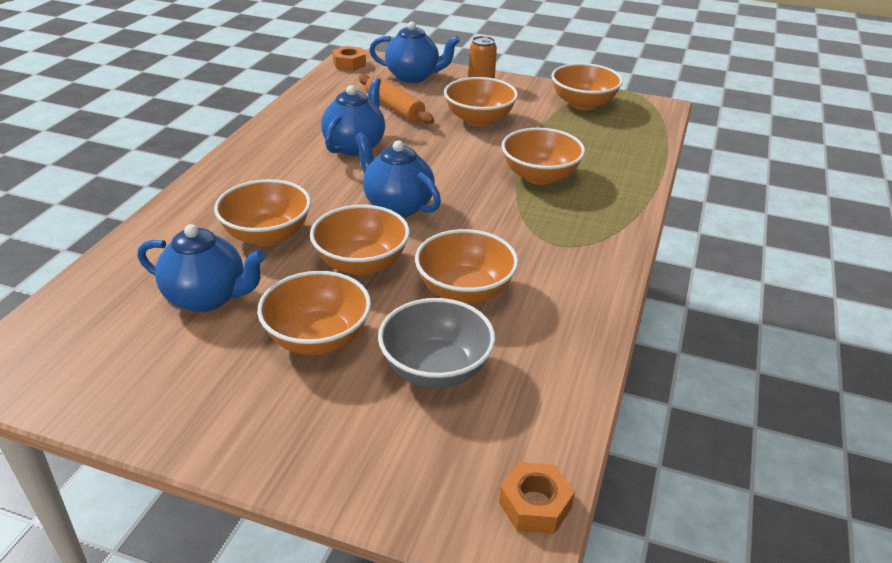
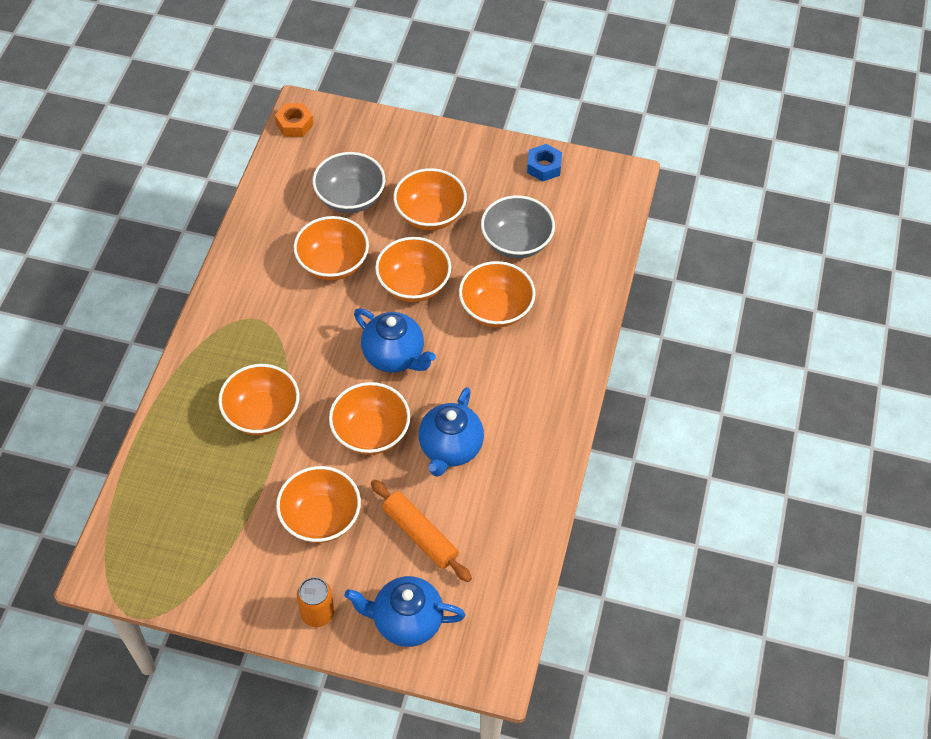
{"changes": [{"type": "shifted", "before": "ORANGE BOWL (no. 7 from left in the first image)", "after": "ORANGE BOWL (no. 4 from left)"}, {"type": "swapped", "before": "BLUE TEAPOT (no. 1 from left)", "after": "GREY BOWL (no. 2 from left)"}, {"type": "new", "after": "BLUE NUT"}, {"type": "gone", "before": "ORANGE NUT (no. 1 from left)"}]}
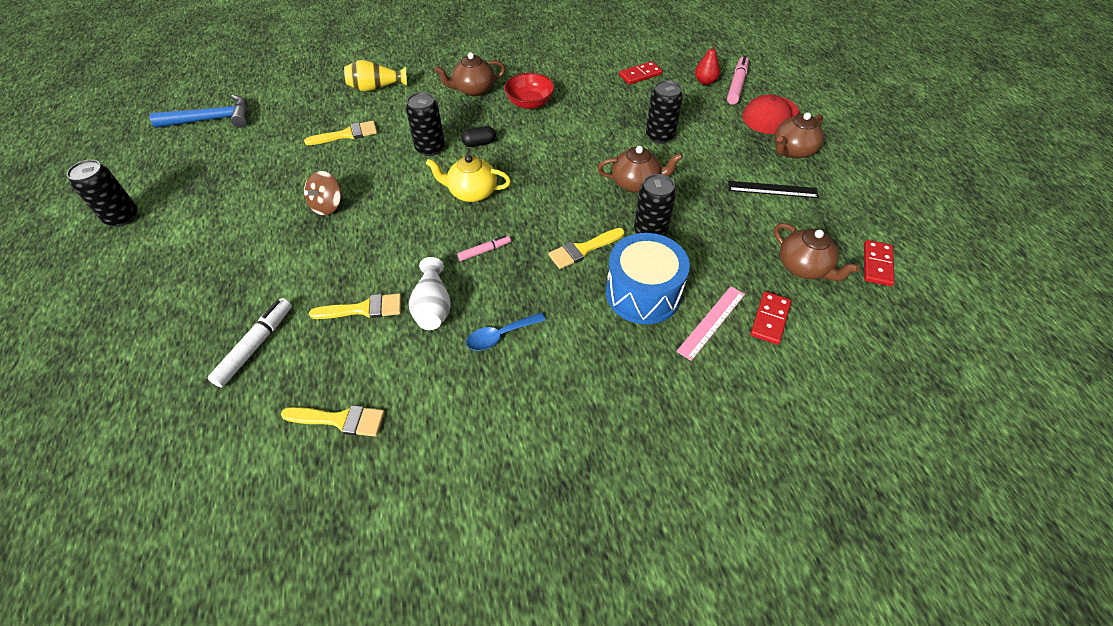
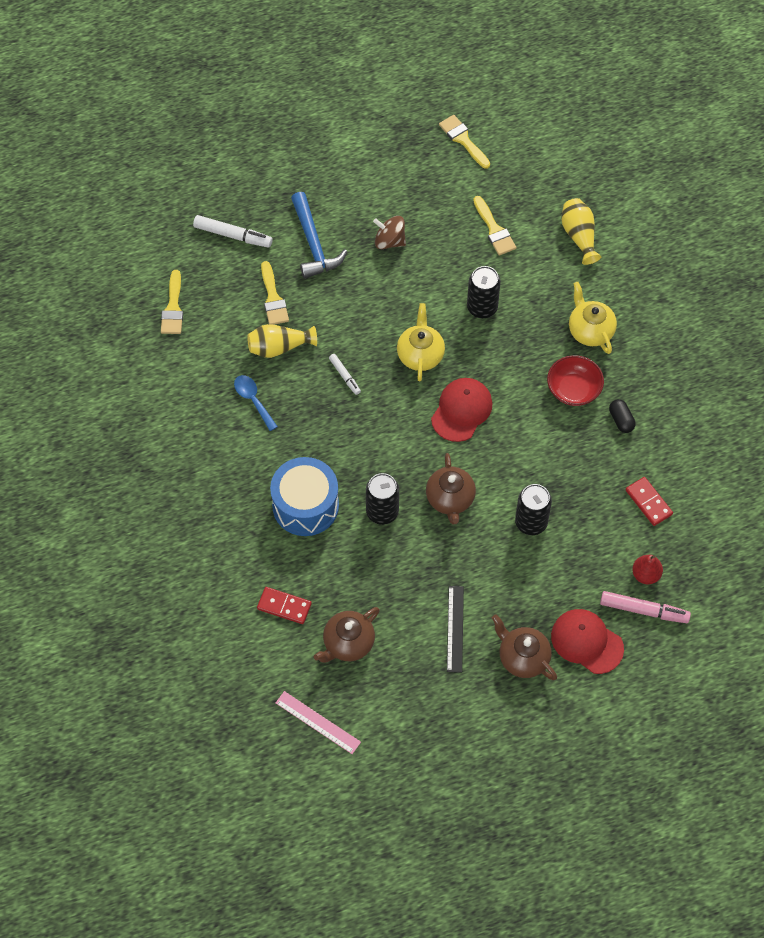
{"changes": [{"type": "repainted", "before": "WHITE VASE", "after": "YELLOW VASE (no. 1 from left)"}, {"type": "shifted", "before": "PINK RULER"}, {"type": "shifted", "before": "BLUE HAMMER"}, {"type": "repainted", "before": "PINK MARKER (no. 1 from left)", "after": "WHITE MARKER (no. 2 from left)"}, {"type": "new", "after": "RED CAP (no. 1 from left)"}, {"type": "shifted", "before": "YELLOW BRUSH (no. 4 from left in the first image)", "after": "YELLOW BRUSH (no. 3 from left)"}, {"type": "repainted", "before": "BROWN TEAPOT (no. 1 from left)", "after": "YELLOW TEAPOT (no. 2 from left)"}, {"type": "shifted", "before": "BLACK CAPSULE"}, {"type": "gone", "before": "BLACK CAN (no. 1 from left)"}, {"type": "gone", "before": "RED DOMINO (no. 3 from left)"}]}
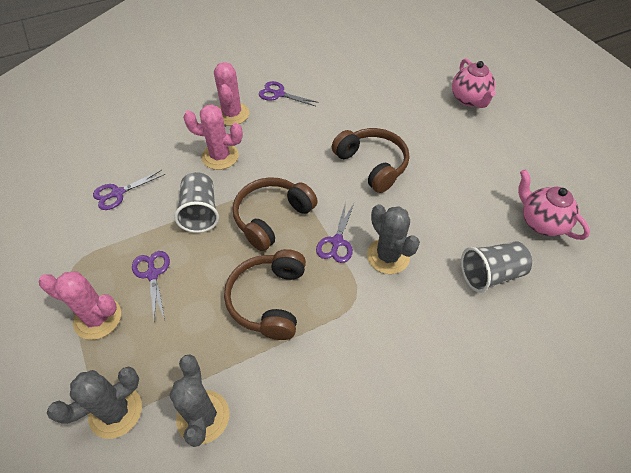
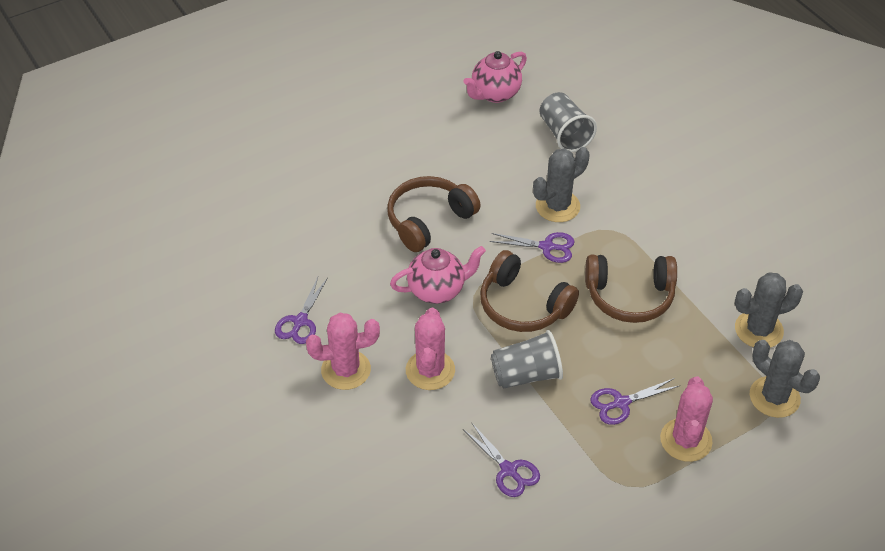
{"changes": [{"type": "shifted", "before": "PINK TEAPOT (no. 1 from left)"}]}
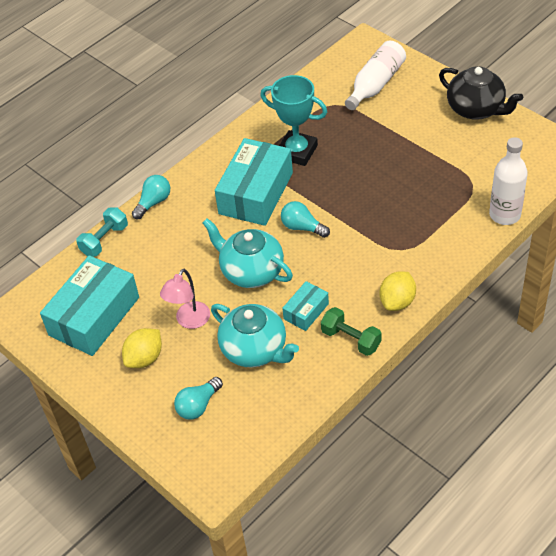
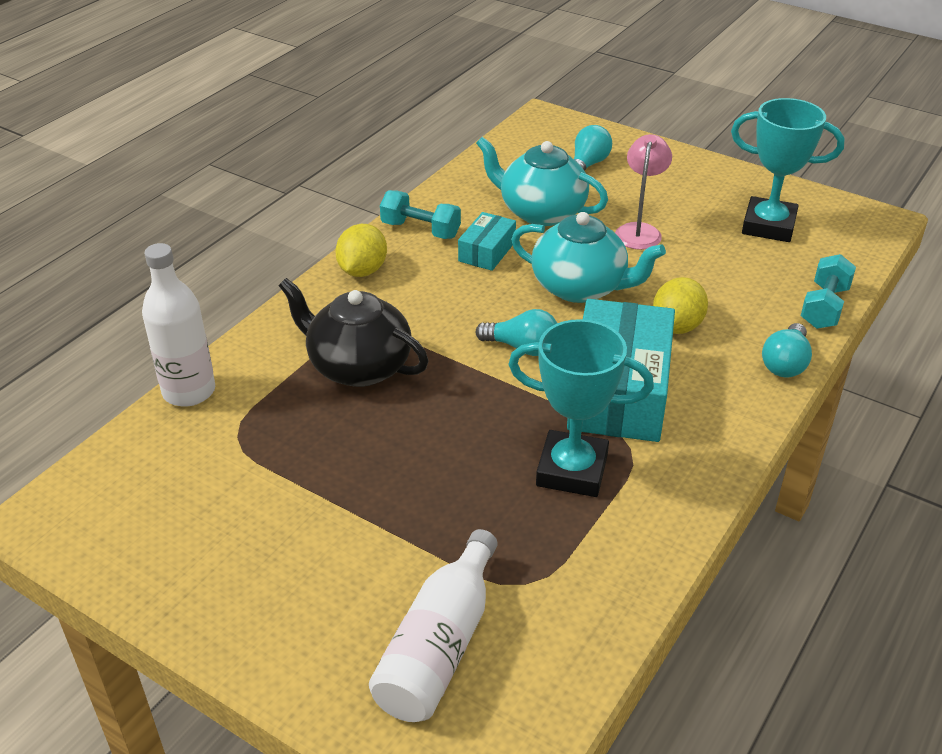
{"changes": [{"type": "shifted", "before": "BLACK TEAPOT"}, {"type": "repainted", "before": "GREEN DUMBBELL", "after": "TURQUOISE DUMBBELL (no. 1 from left)"}, {"type": "shifted", "before": "YELLOW LEMON (no. 1 from left in the first image)", "after": "YELLOW LEMON (no. 2 from left)"}, {"type": "swapped", "before": "TURQUOISE BOX (no. 1 from left)", "after": "TURQUOISE TROPHY (no. 2 from left)"}]}
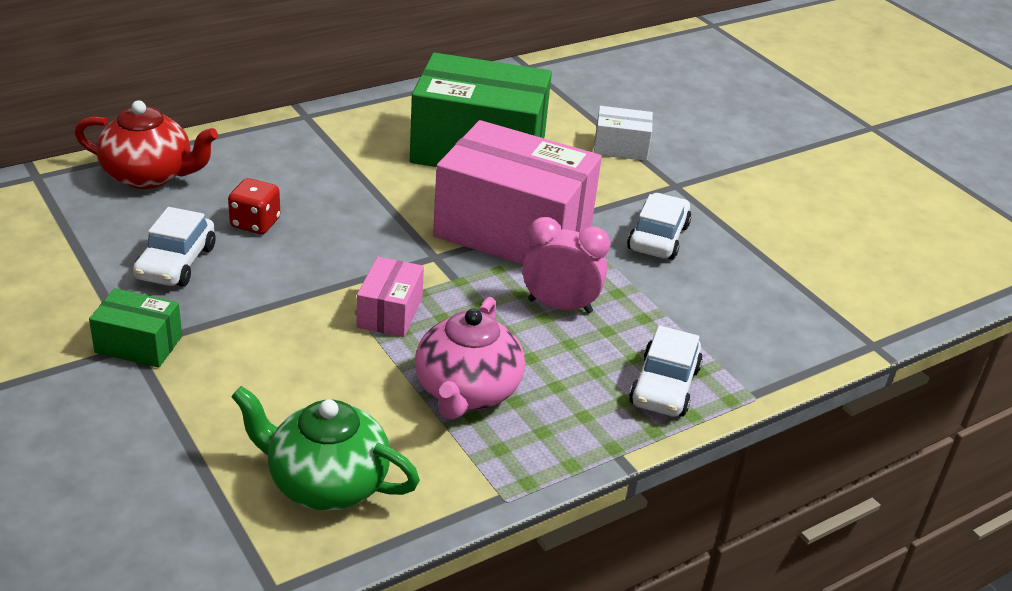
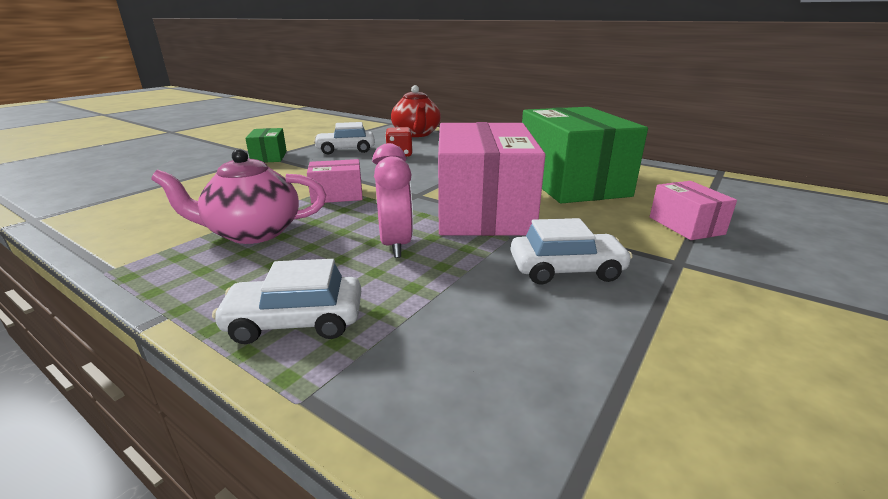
{"changes": [{"type": "repainted", "before": "WHITE BOX", "after": "PINK BOX (no. 3 from left)"}, {"type": "gone", "before": "GREEN TEAPOT"}]}
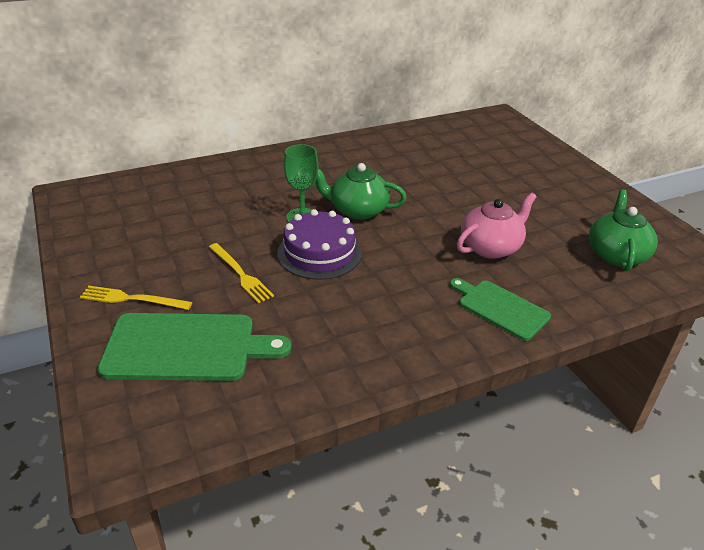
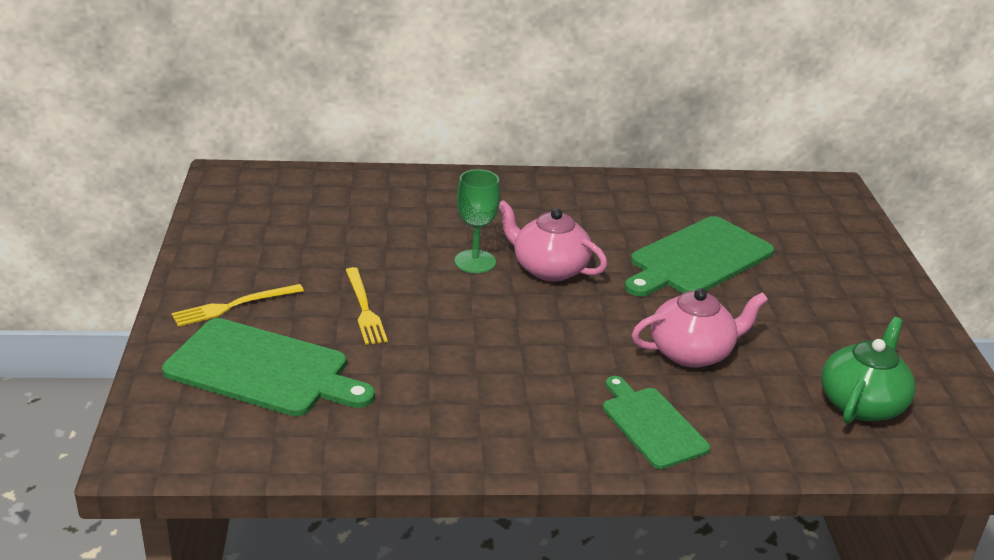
{"changes": [{"type": "rotated", "before": "YELLOW FORK (no. 1 from left)", "turn": -60}, {"type": "repainted", "before": "GREEN TEAPOT (no. 1 from left)", "after": "PINK TEAPOT (no. 1 from left)"}, {"type": "new", "after": "GREEN CUTTING BOARD (no. 3 from left)"}, {"type": "gone", "before": "PURPLE CAKE"}]}
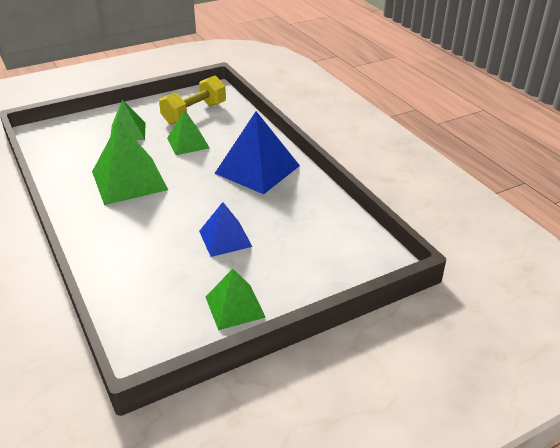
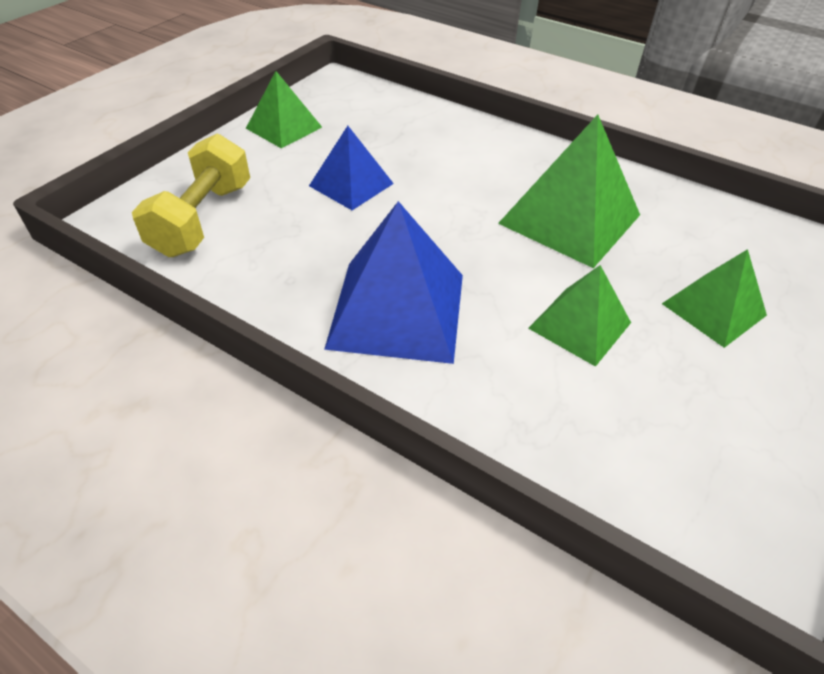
{"changes": [{"type": "shifted", "before": "YELLOW DUMBBELL"}]}
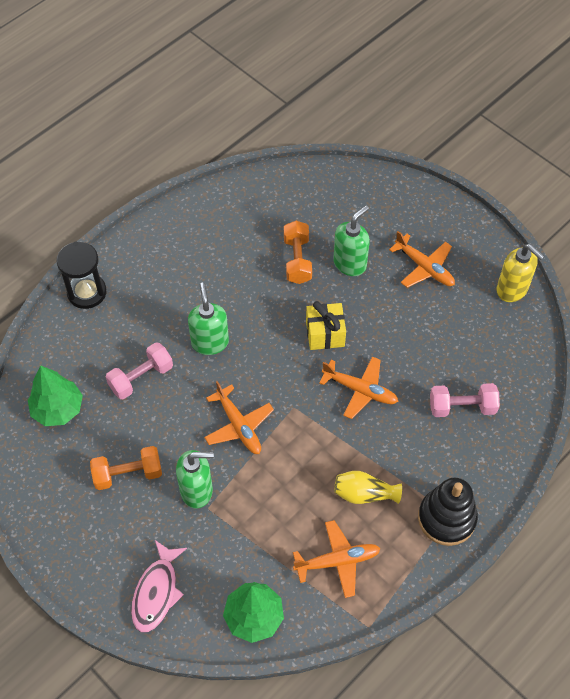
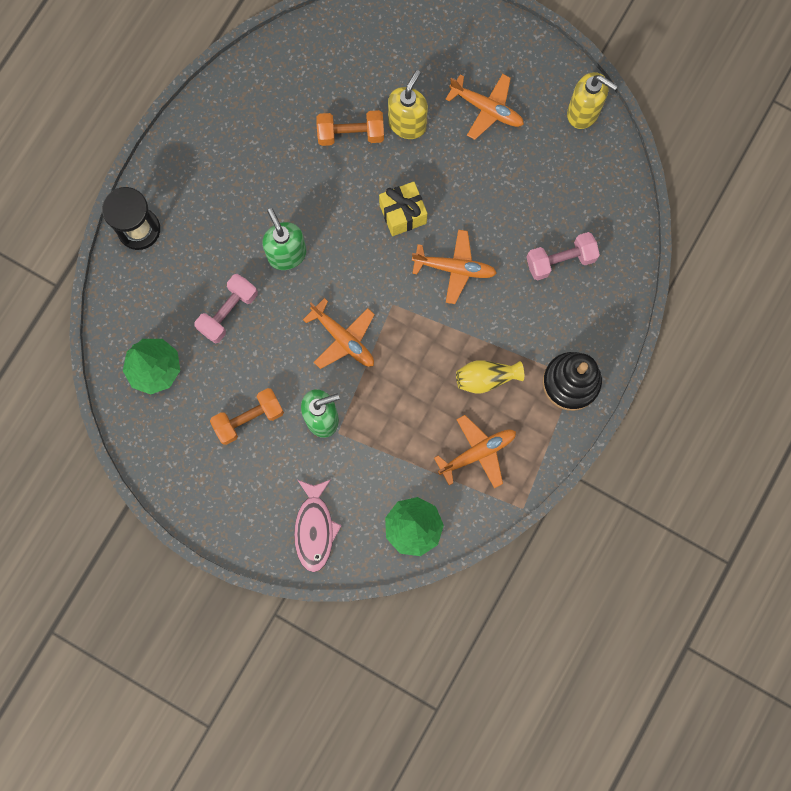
{"changes": [{"type": "rotated", "before": "ORANGE DUMBBELL (no. 2 from left)", "turn": -75}, {"type": "repainted", "before": "GREEN SOAP DISPENSER (no. 3 from left)", "after": "YELLOW SOAP DISPENSER (no. 1 from left)"}]}
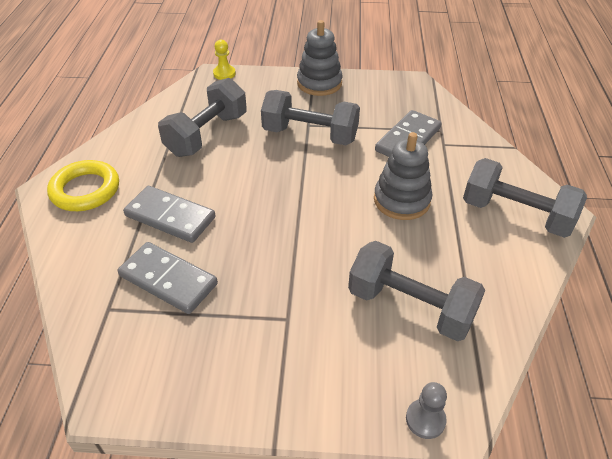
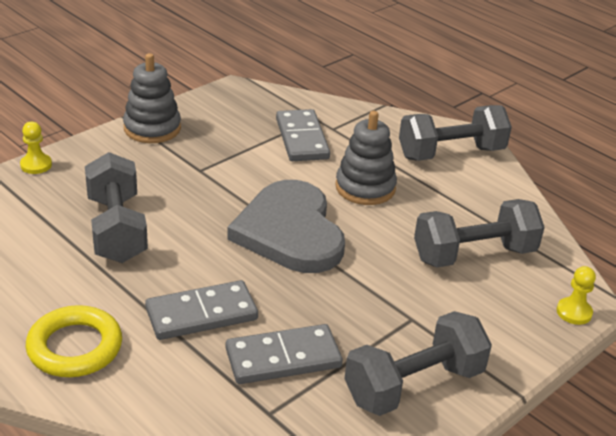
{"changes": [{"type": "new", "after": "GREY HEART"}, {"type": "shifted", "before": "GREY DUMBBELL (no. 2 from left)"}, {"type": "repainted", "before": "GREY PAWN", "after": "YELLOW PAWN (no. 2 from left)"}]}
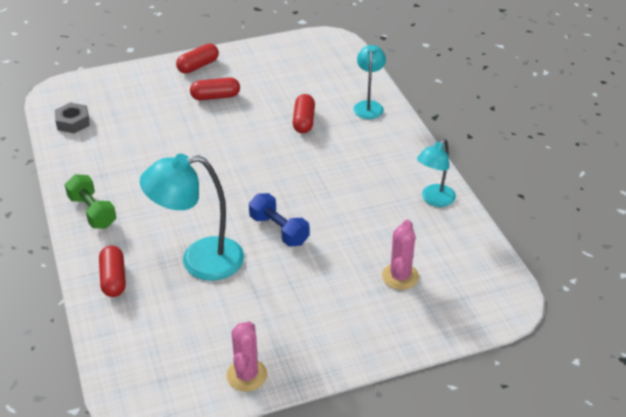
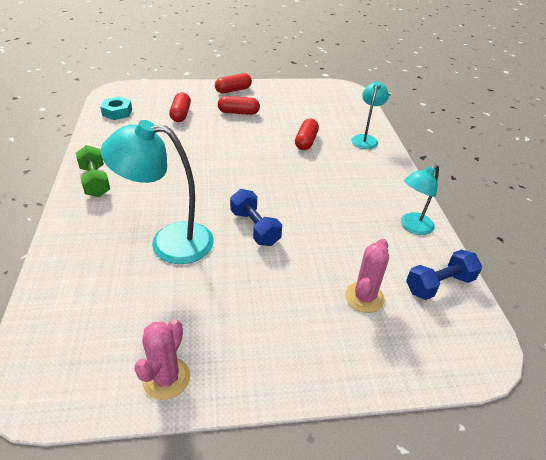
{"changes": [{"type": "repainted", "before": "GREY NUT", "after": "TURQUOISE NUT"}, {"type": "shifted", "before": "RED CAPSULE (no. 1 from left)"}, {"type": "new", "after": "BLUE DUMBBELL (no. 2 from left)"}]}
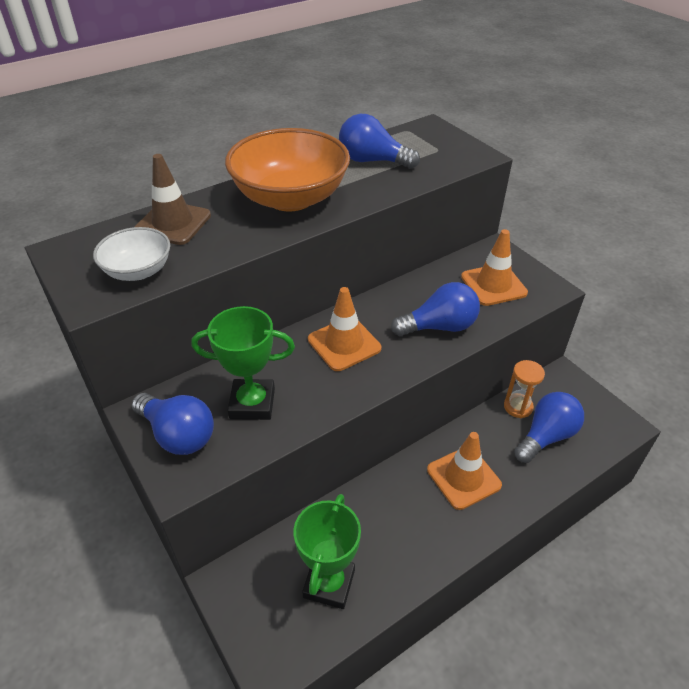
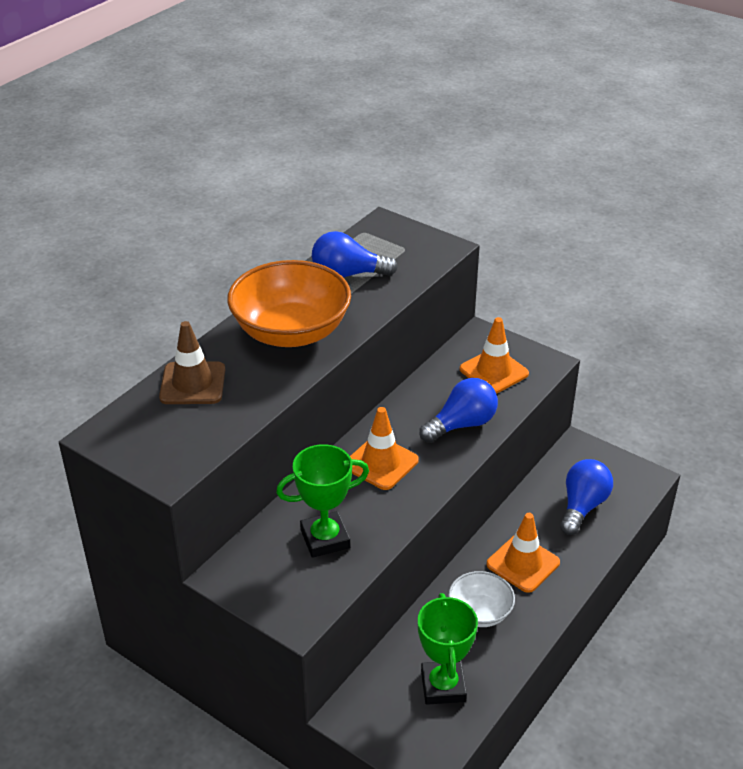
{"changes": [{"type": "shifted", "before": "WHITE BOWL"}, {"type": "gone", "before": "BLUE LIGHT BULB (no. 1 from left)"}, {"type": "gone", "before": "ORANGE HOURGLASS"}]}
